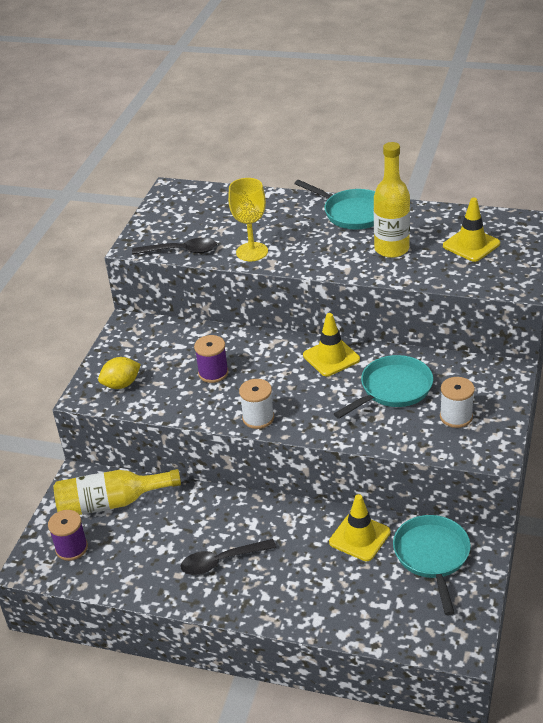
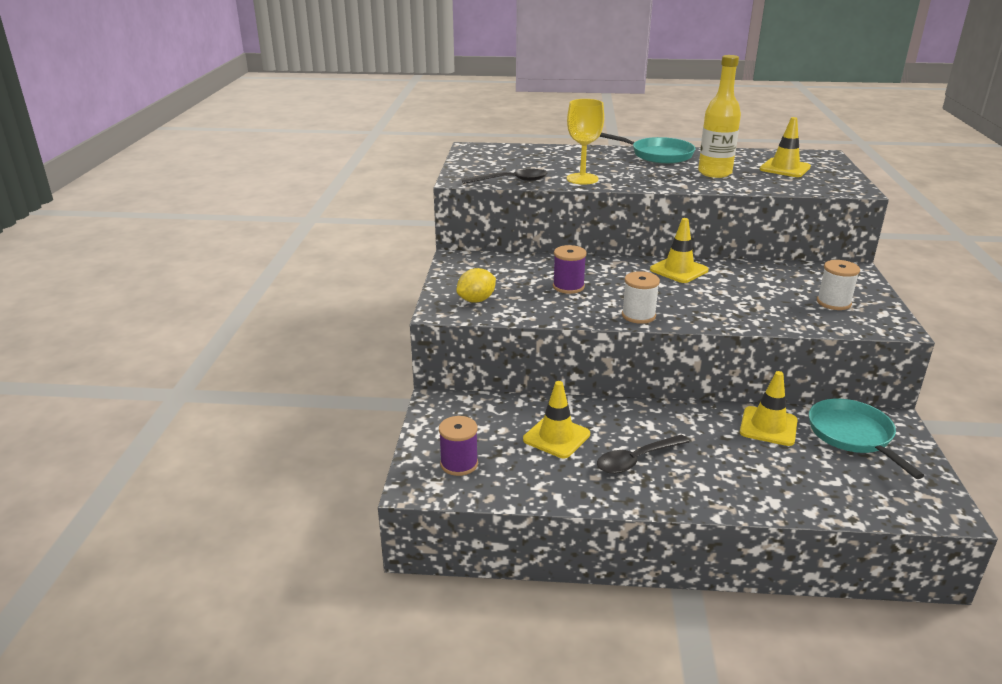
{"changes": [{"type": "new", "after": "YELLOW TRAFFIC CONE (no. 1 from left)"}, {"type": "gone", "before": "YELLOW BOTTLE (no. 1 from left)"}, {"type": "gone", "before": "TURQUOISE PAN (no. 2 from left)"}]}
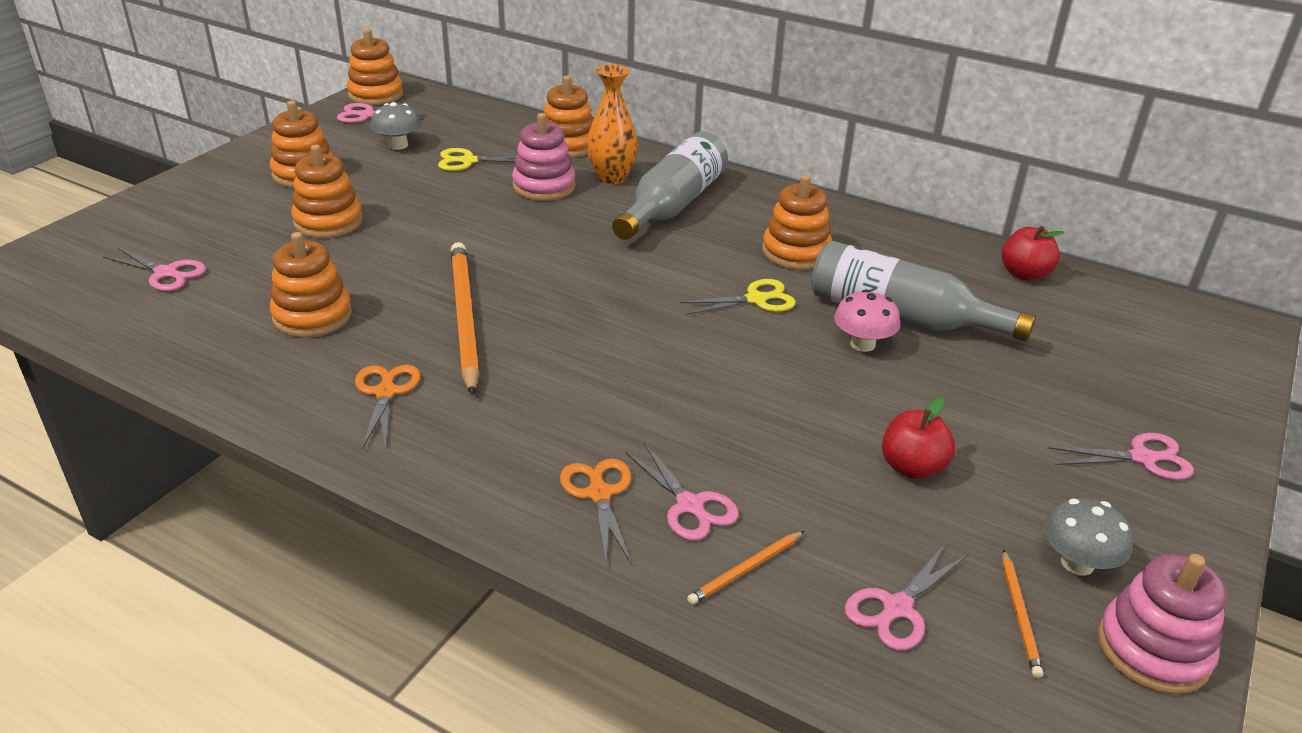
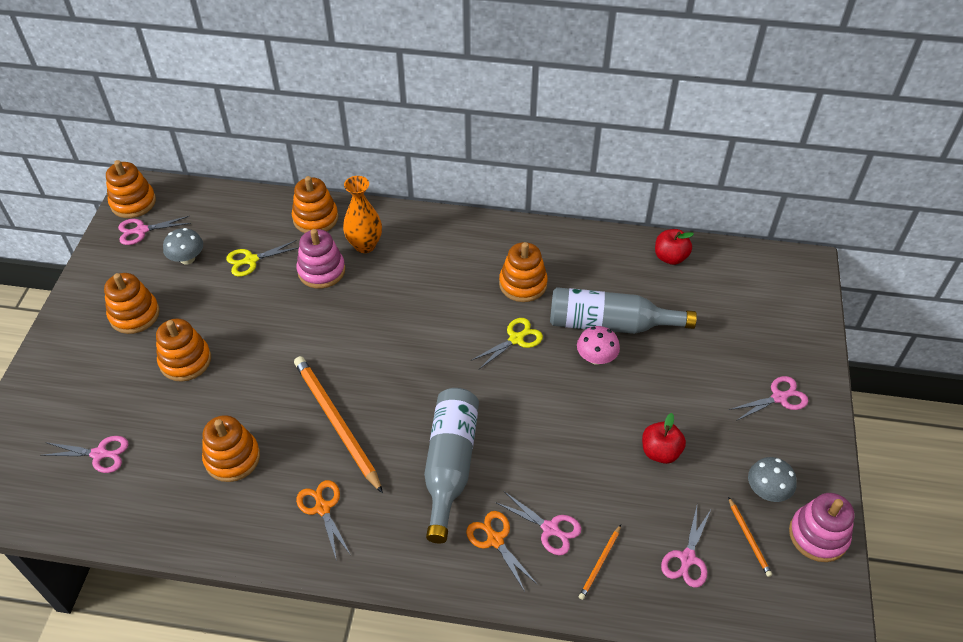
{"changes": [{"type": "shifted", "before": "GREY BOTTLE (no. 1 from left)"}]}
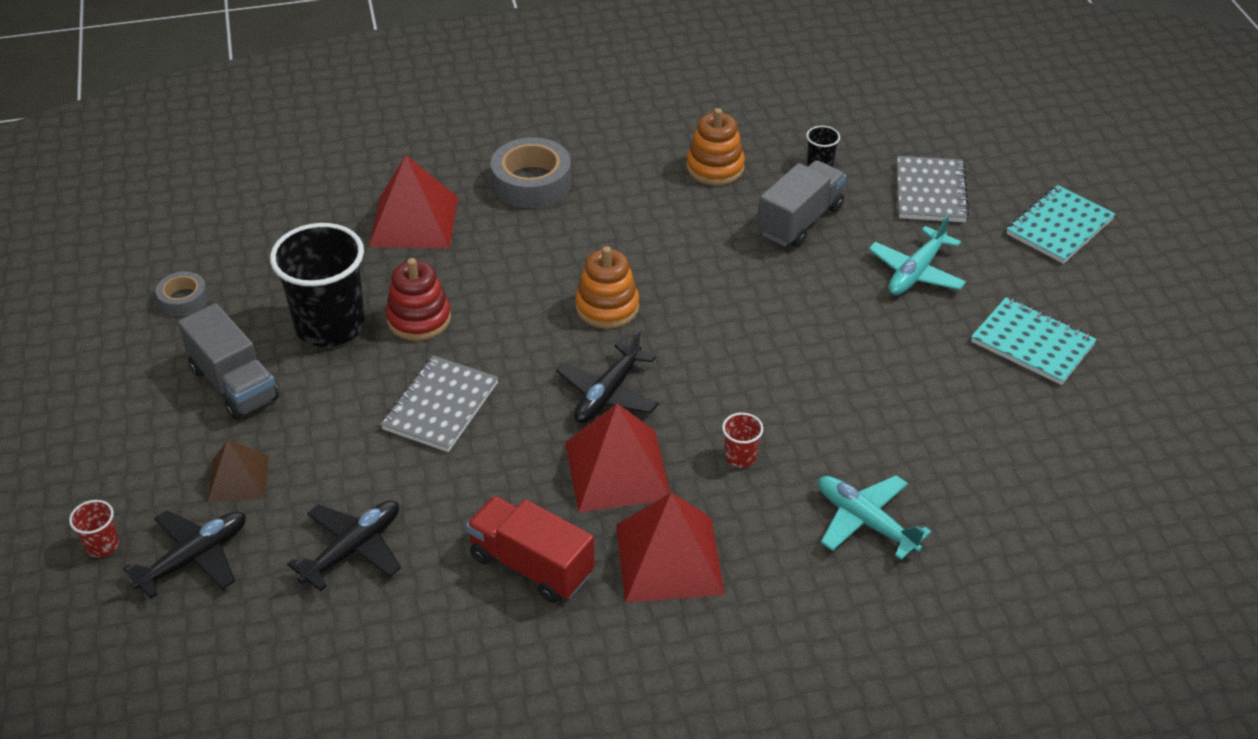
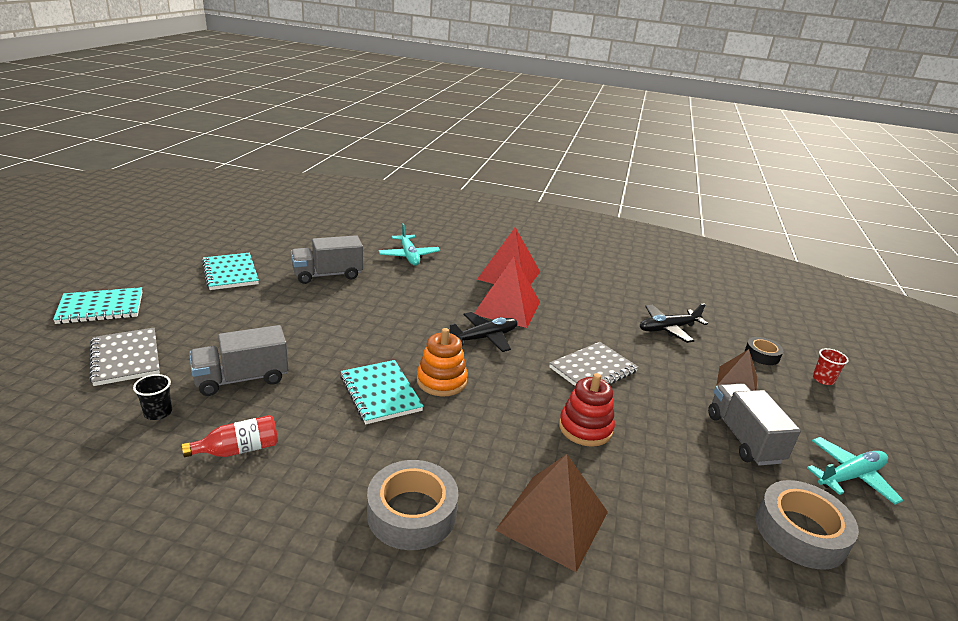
{"changes": [{"type": "rotated", "before": "GREY NOTEBOOK (no. 2 from left in the first image)", "turn": -60}, {"type": "swapped", "before": "ORANGE STACKING TOY (no. 2 from left)", "after": "RED BOTTLE"}, {"type": "new", "after": "GREY TRUCK (no. 2 from left)"}, {"type": "new", "after": "TURQUOISE NOTEBOOK (no. 3 from left)"}, {"type": "repainted", "before": "RED PYRAMID (no. 1 from left)", "after": "BROWN PYRAMID (no. 1 from left)"}, {"type": "swapped", "before": "BLACK PLANE (no. 1 from left)", "after": "BLACK TAPE"}, {"type": "scaled", "before": "GREY TAPE (no. 1 from left in the first image)", "scale": 1.78}, {"type": "shifted", "before": "TURQUOISE PLANE (no. 2 from left)"}, {"type": "gone", "before": "BLACK CUP (no. 1 from left)"}, {"type": "gone", "before": "RED TRUCK"}, {"type": "gone", "before": "RED CUP (no. 2 from left)"}]}
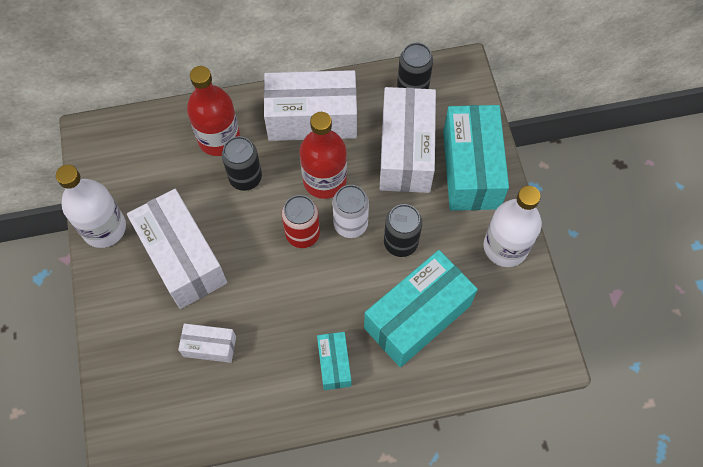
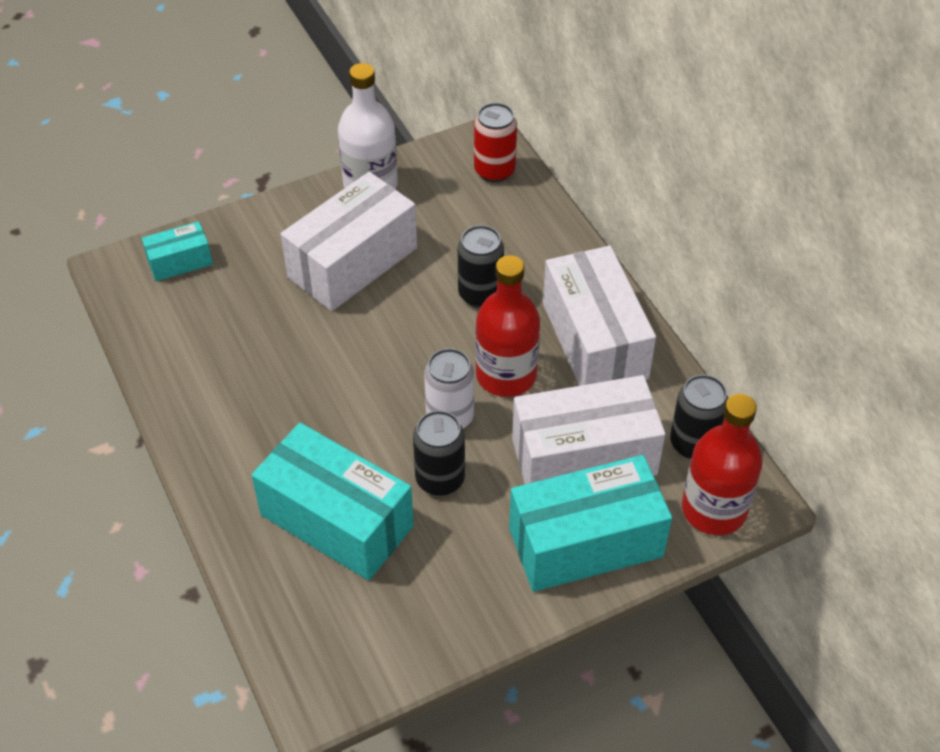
{"changes": [{"type": "shifted", "before": "TURQUOISE BOX (no. 1 from left)"}, {"type": "shifted", "before": "RED CAN"}, {"type": "shifted", "before": "RED BOTTLE (no. 1 from left in the first image)", "after": "RED BOTTLE (no. 2 from left)"}, {"type": "gone", "before": "WHITE BOX (no. 2 from left)"}, {"type": "gone", "before": "WHITE BOTTLE (no. 2 from left)"}]}
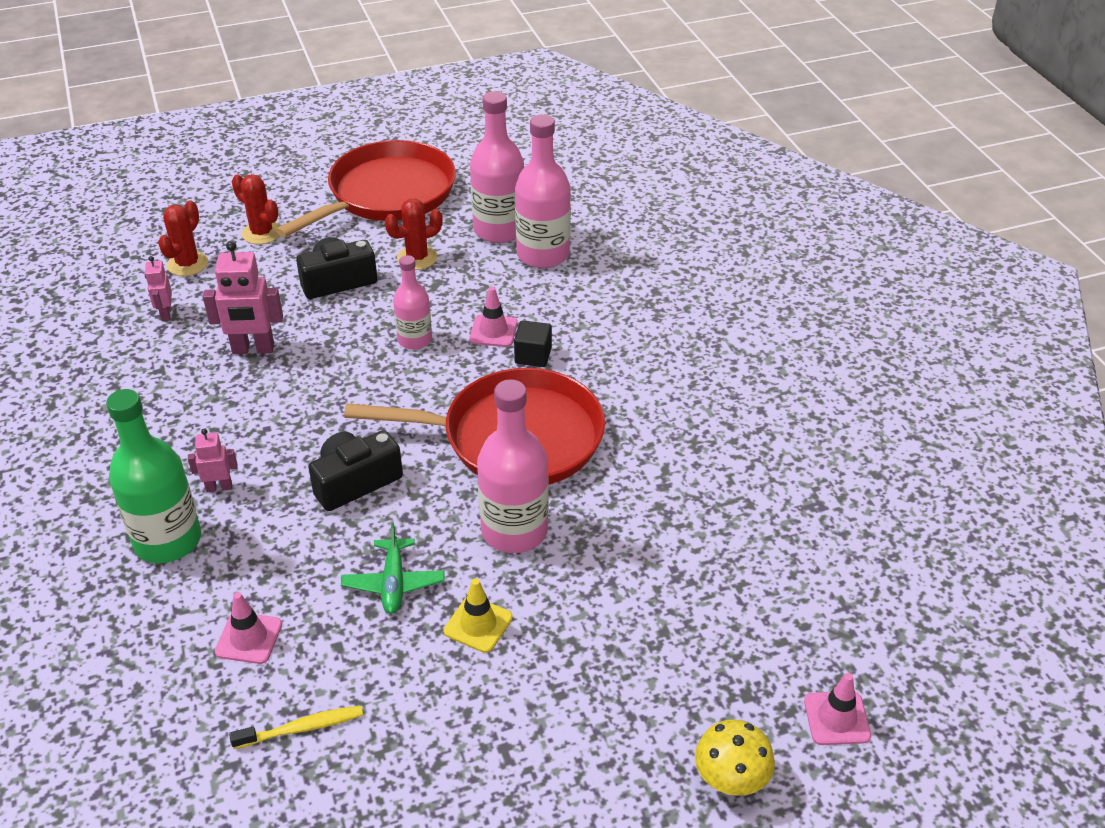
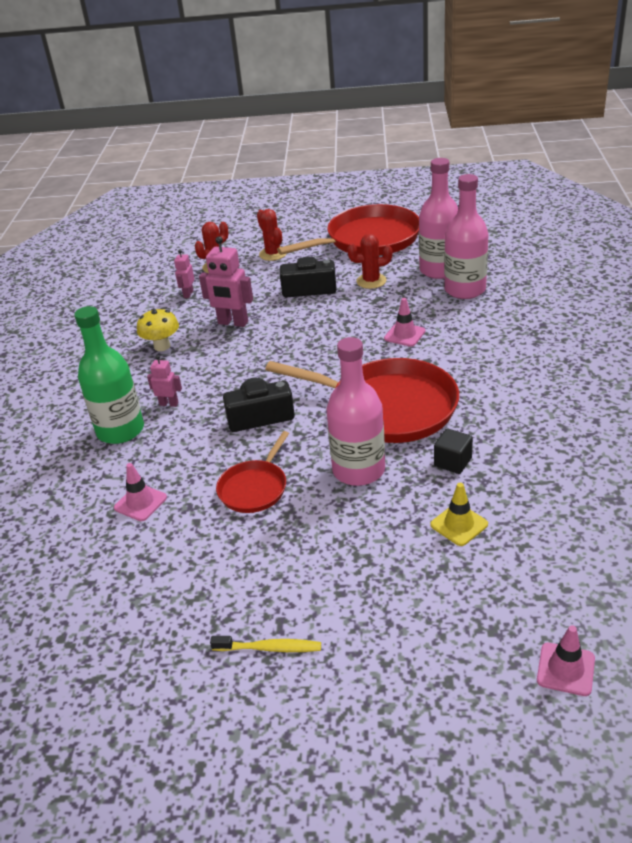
{"changes": [{"type": "shifted", "before": "YELLOW MUSHROOM"}, {"type": "shifted", "before": "YELLOW TOOTHBRUSH"}, {"type": "swapped", "before": "GREEN PLANE", "after": "RED PAN (no. 1 from left)"}, {"type": "shifted", "before": "YELLOW TRAFFIC CONE"}, {"type": "shifted", "before": "BLACK CUBE"}, {"type": "gone", "before": "PINK BOTTLE (no. 1 from left)"}]}
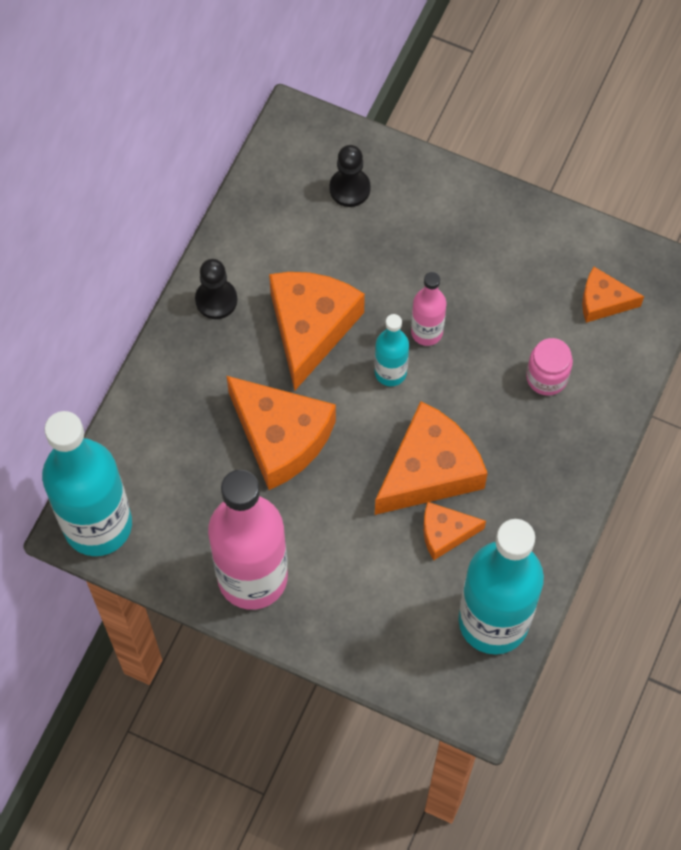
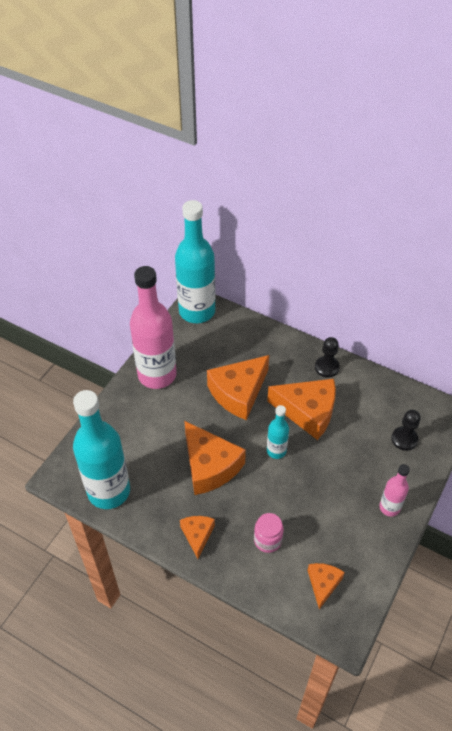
{"changes": [{"type": "shifted", "before": "ORANGE CHEESE (no. 4 from left in the first image)", "after": "ORANGE CHEESE (no. 1 from left)"}, {"type": "shifted", "before": "PINK BOTTLE (no. 2 from left)"}]}
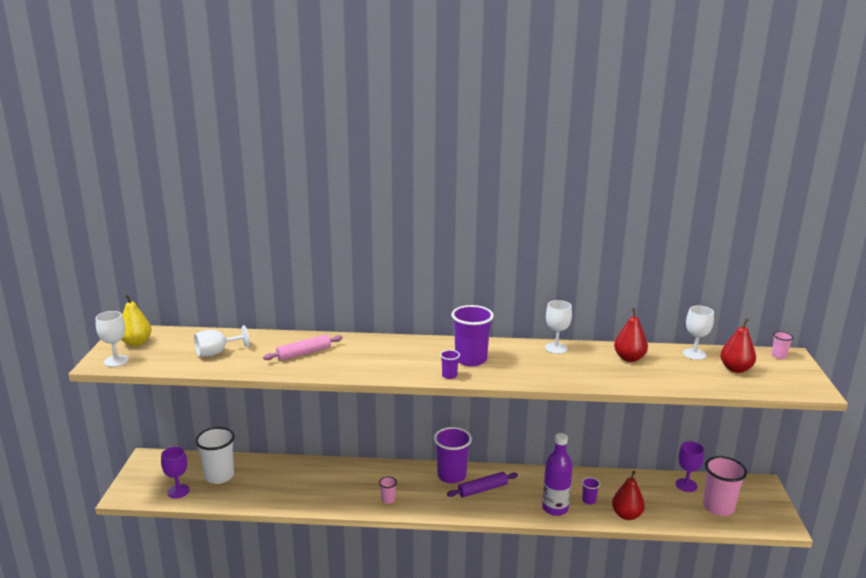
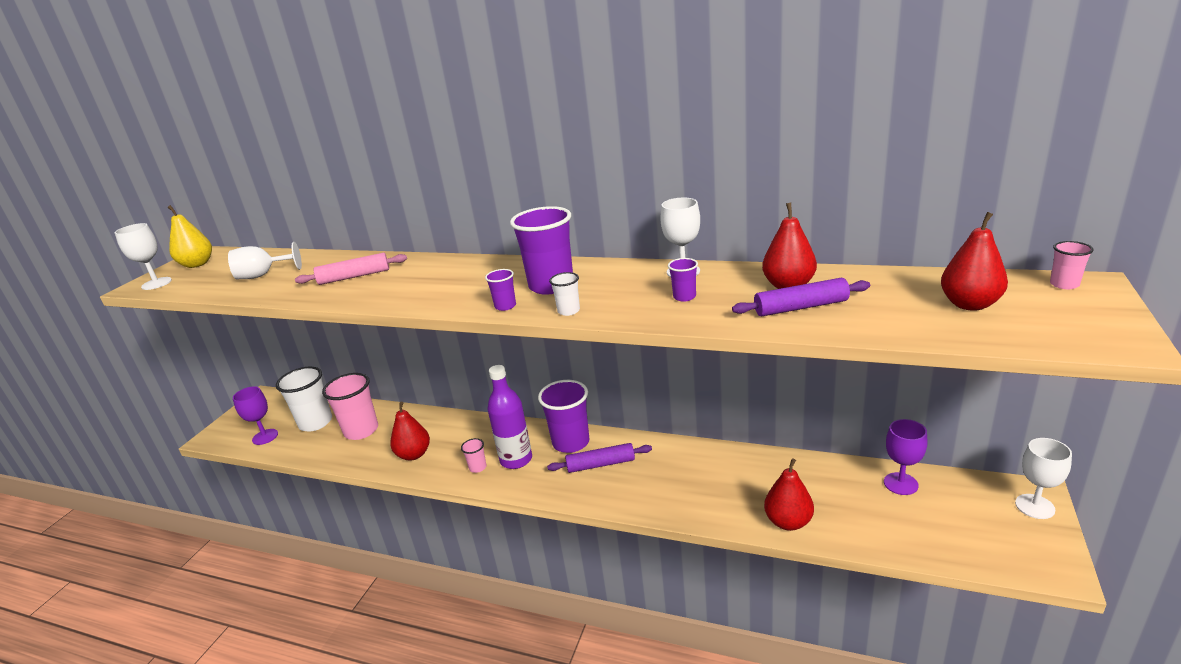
{"changes": [{"type": "shifted", "before": "PINK CUP (no. 2 from left in the first image)", "after": "PINK CUP (no. 1 from left)"}, {"type": "new", "after": "RED PEAR (no. 1 from left)"}, {"type": "shifted", "before": "PURPLE BOTTLE"}, {"type": "new", "after": "WHITE CUP (no. 2 from left)"}, {"type": "shifted", "before": "PURPLE CUP (no. 4 from left)"}, {"type": "new", "after": "PURPLE ROLLING PIN (no. 2 from left)"}, {"type": "shifted", "before": "WHITE GOBLET (no. 4 from left)"}]}
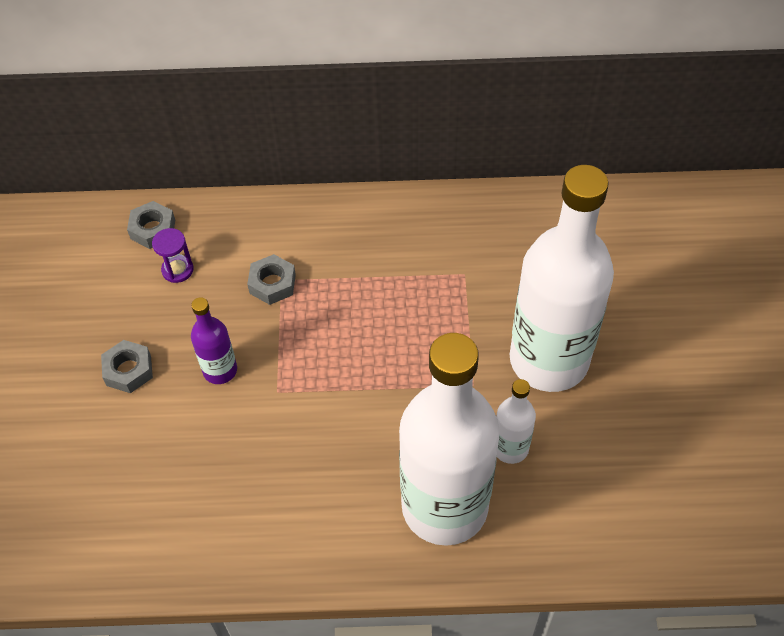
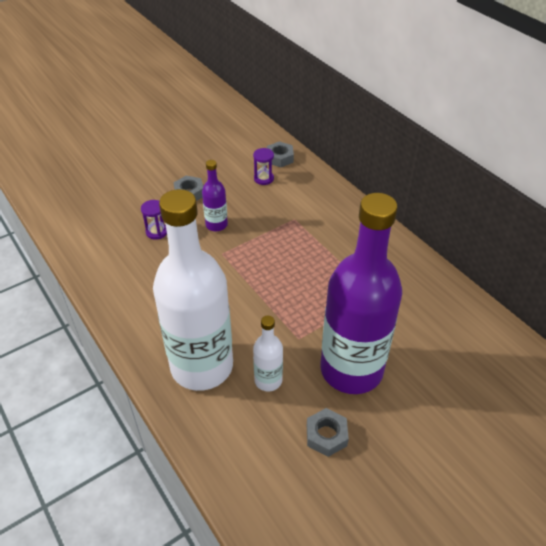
{"changes": [{"type": "new", "after": "PURPLE HOURGLASS (no. 1 from left)"}, {"type": "shifted", "before": "GREY NUT (no. 3 from left)"}, {"type": "repainted", "before": "WHITE BOTTLE (no. 3 from left)", "after": "PURPLE BOTTLE (no. 2 from left)"}]}
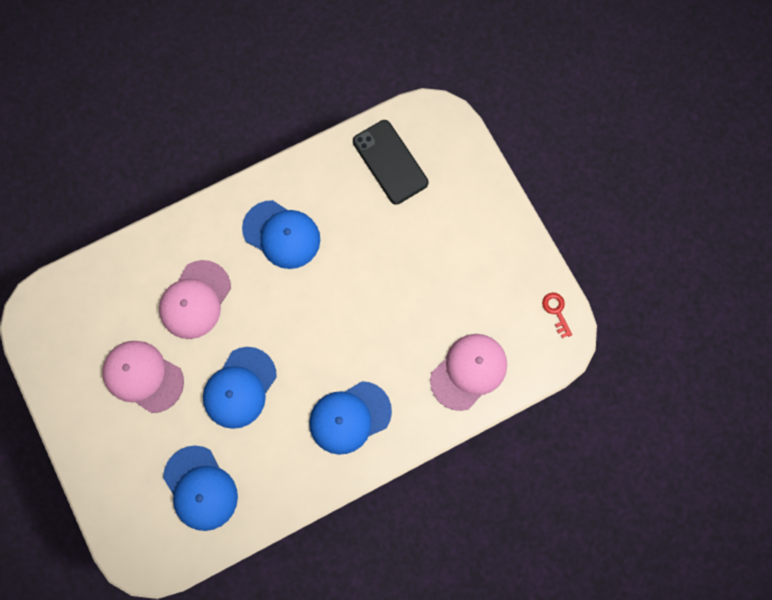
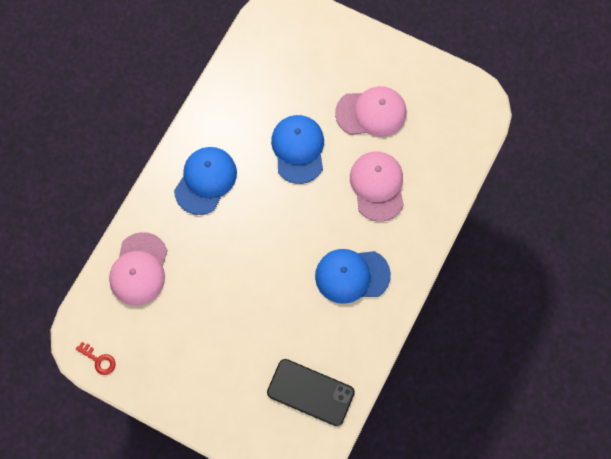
{"changes": [{"type": "gone", "before": "BLUE CAP (no. 1 from left)"}]}
